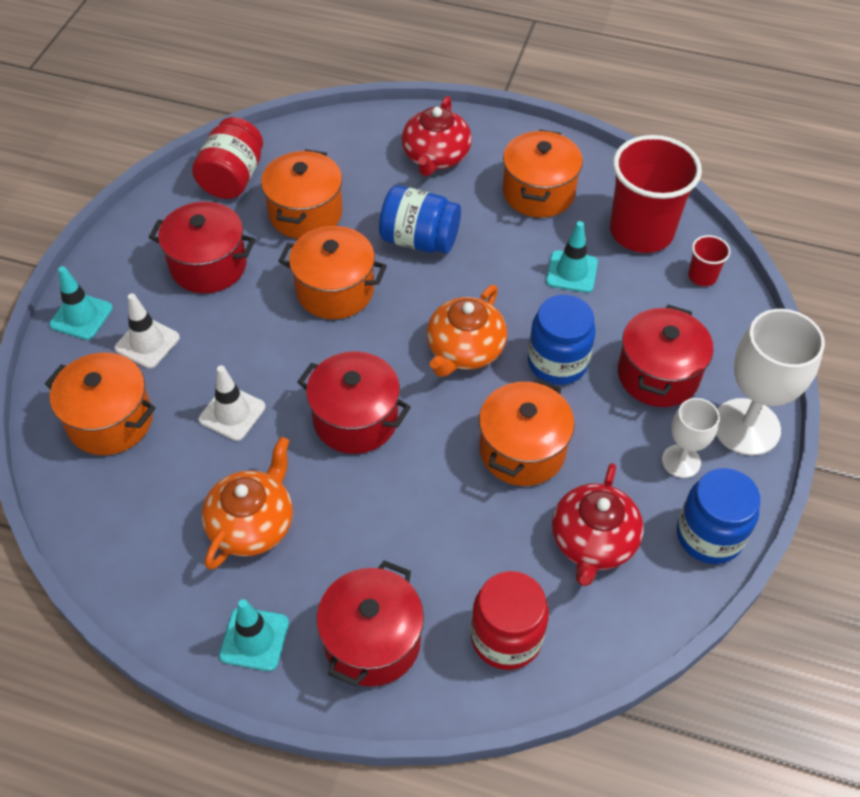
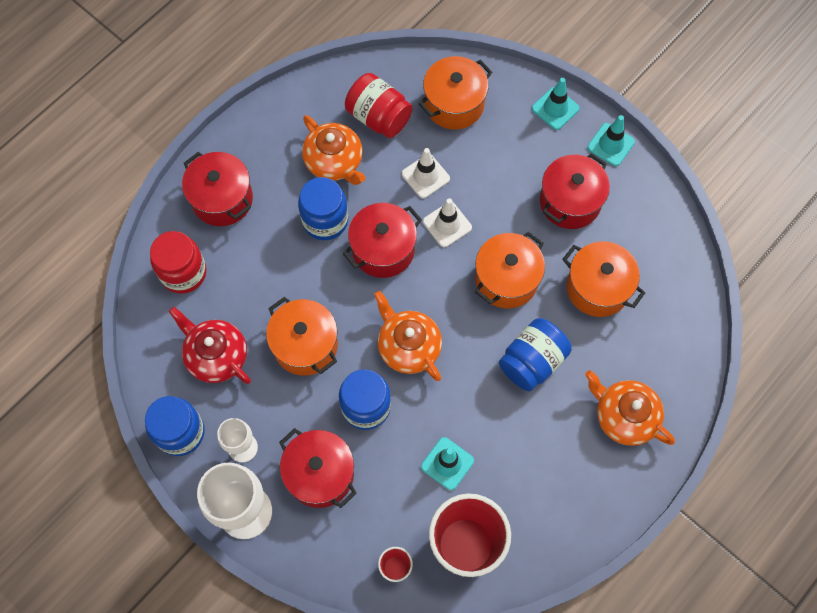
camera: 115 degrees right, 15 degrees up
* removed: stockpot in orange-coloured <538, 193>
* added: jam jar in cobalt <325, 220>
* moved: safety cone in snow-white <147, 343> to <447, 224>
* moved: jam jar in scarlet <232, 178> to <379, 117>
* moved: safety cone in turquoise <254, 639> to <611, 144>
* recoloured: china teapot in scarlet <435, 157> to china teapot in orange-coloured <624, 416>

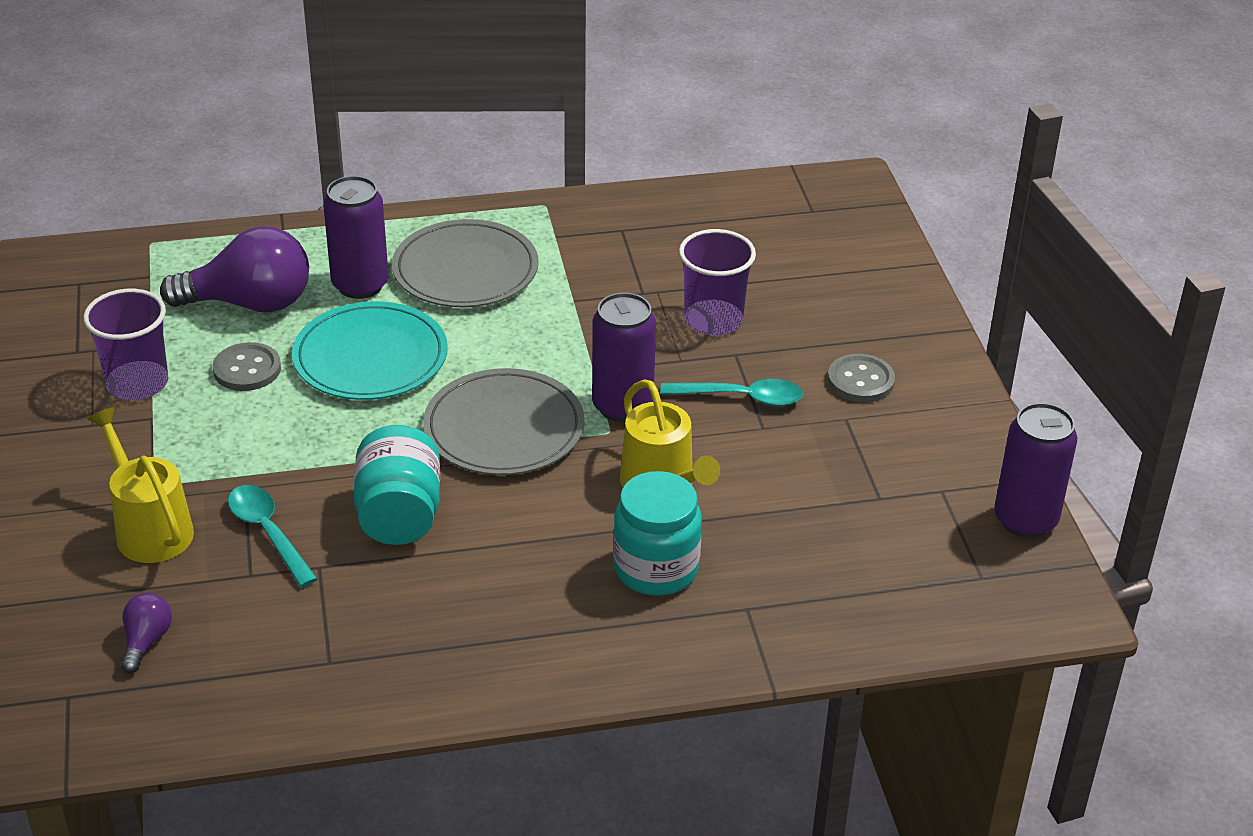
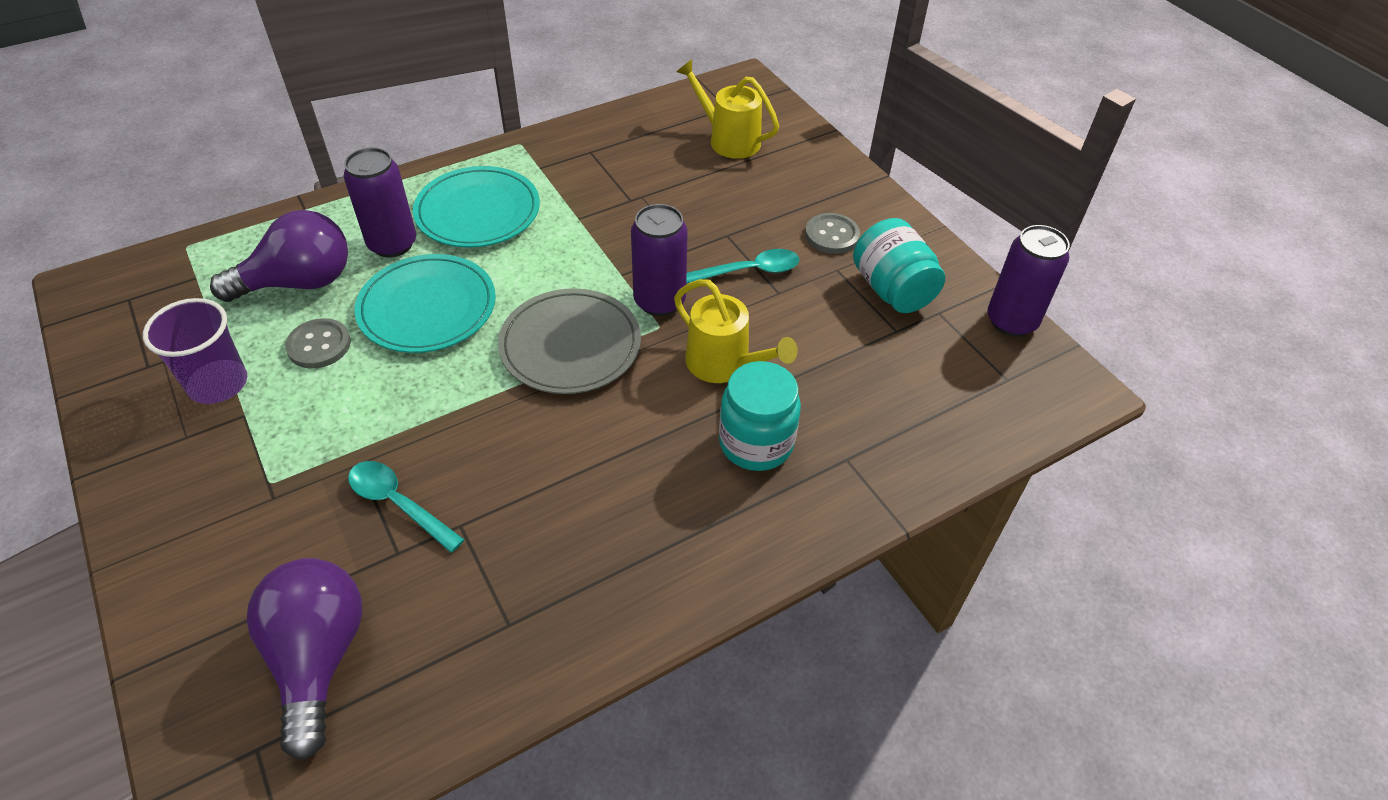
camera: 20 degrees left, 10 degrees up
* removed: beaker in purple <713, 320>
* moved: watering can in yellow <149, 528> to <728, 140>
* moved: jam jar in turquoise <399, 515> to <892, 290>
* recoloured: plate in grey <465, 270> to plate in turquoise <478, 211>
* resized: light bulb in purple <146, 641> = <319, 657> x2.15

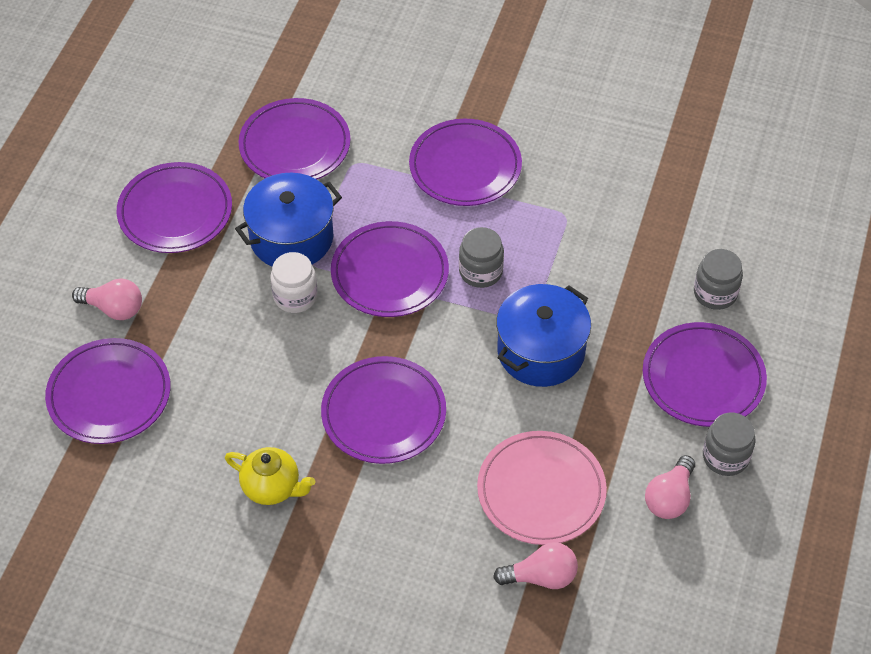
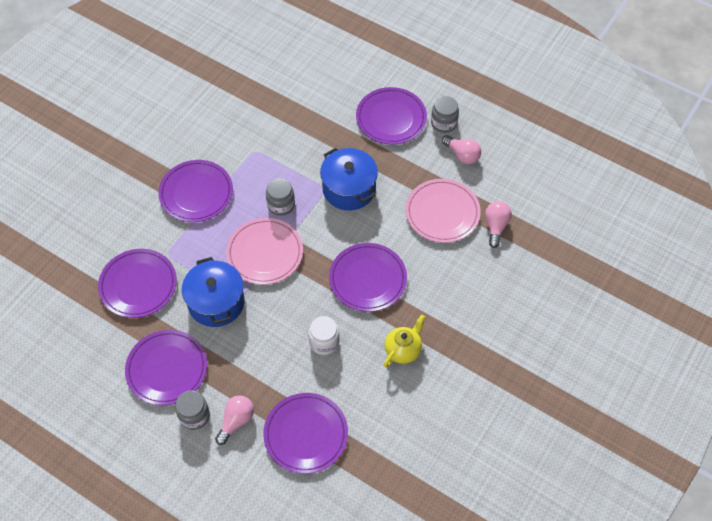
camera: 75 degrees left, 5 degrees up
* moved: jam jar in snow-white <295, 296> to <324, 342>
* moved: jam jar in grey <715, 293> to <194, 416>
* recoloured: plate in purple <390, 273> to plate in pink <265, 253>

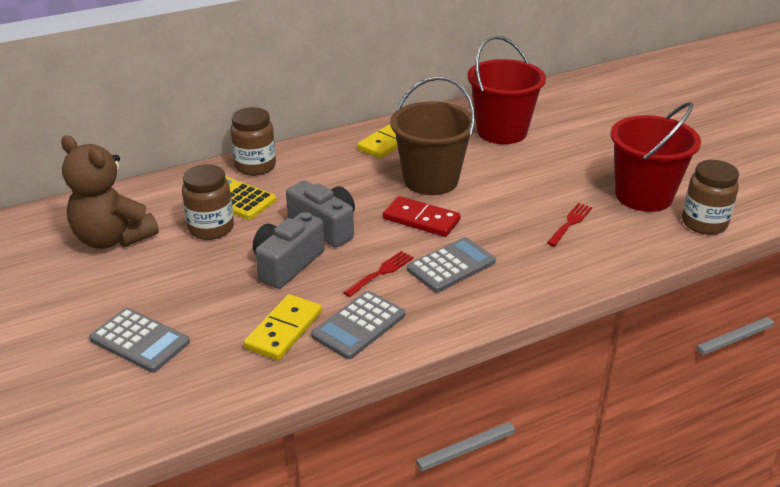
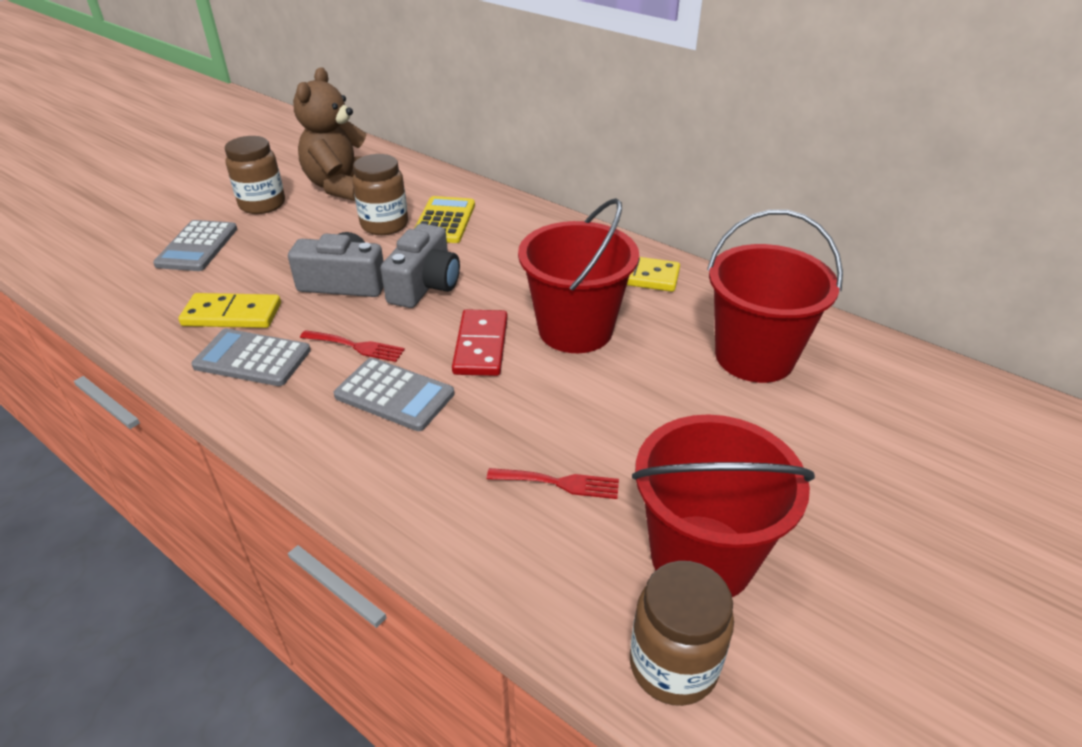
camera: 65 degrees right, 5 degrees up
* moved: jam jar in brown <255, 166> to <262, 204>
* recoloured: pail in brown <431, 180> to pail in scarlet <575, 329>

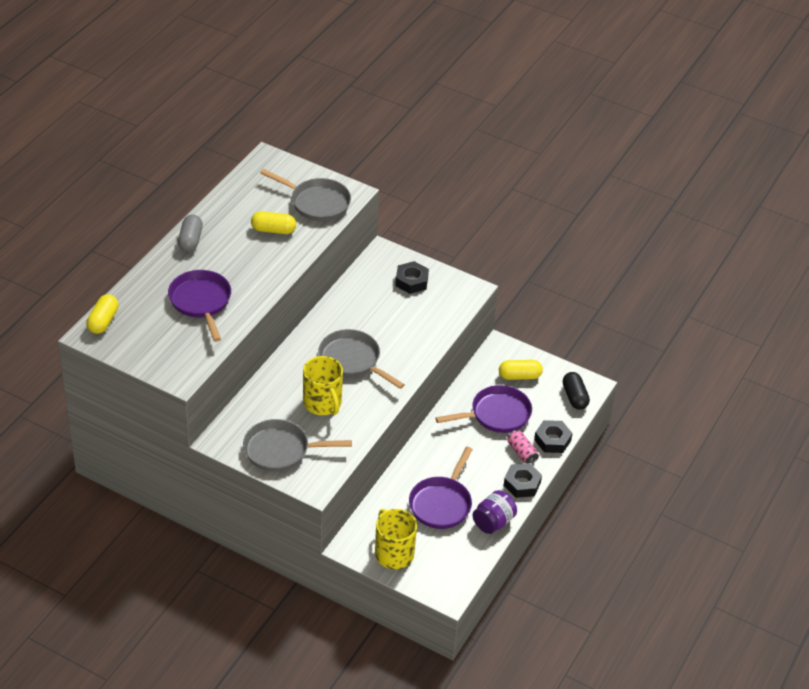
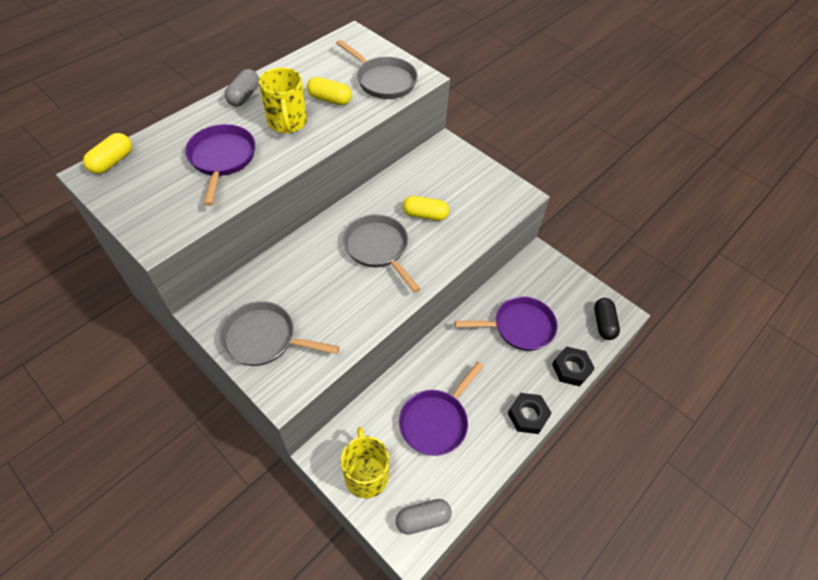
camera: 15 degrees right, 10 degrees up
* removed: hex nut in jet-black <411, 281>
* removed: jam jar in purple <493, 522>
* removed: tin in pink <521, 452>
* added: capsule in grey <423, 519>
* moved: mug in yellow <322, 403> to <287, 122>
* moved: capsule in yellow <519, 376> to <425, 215>

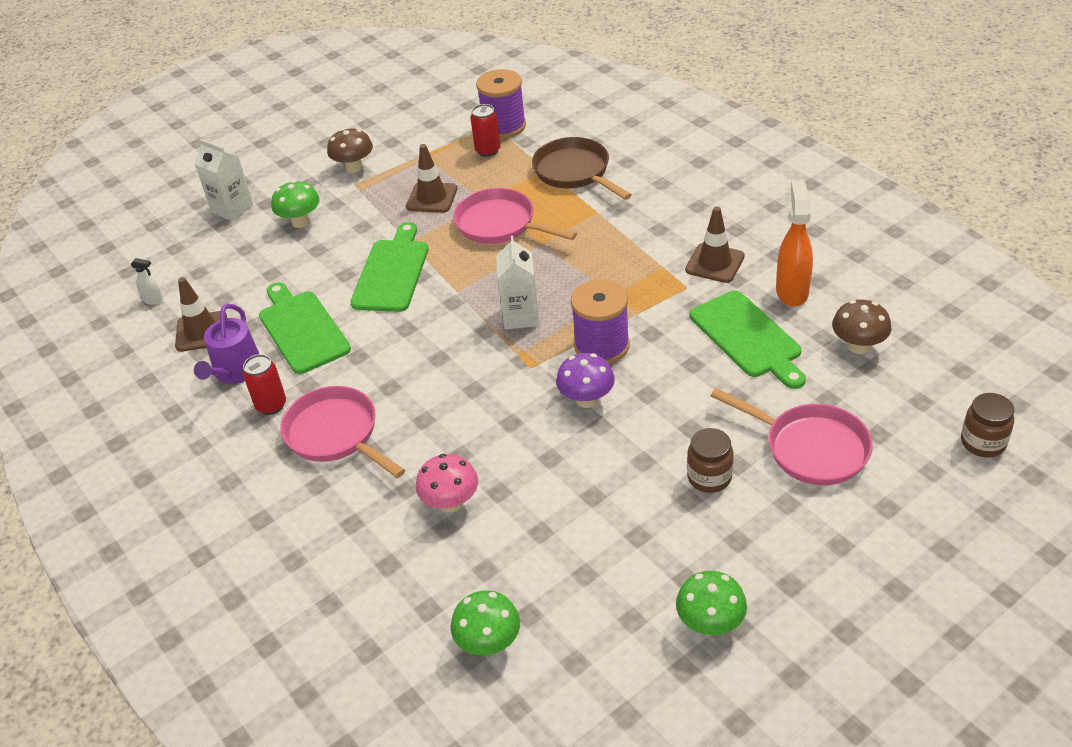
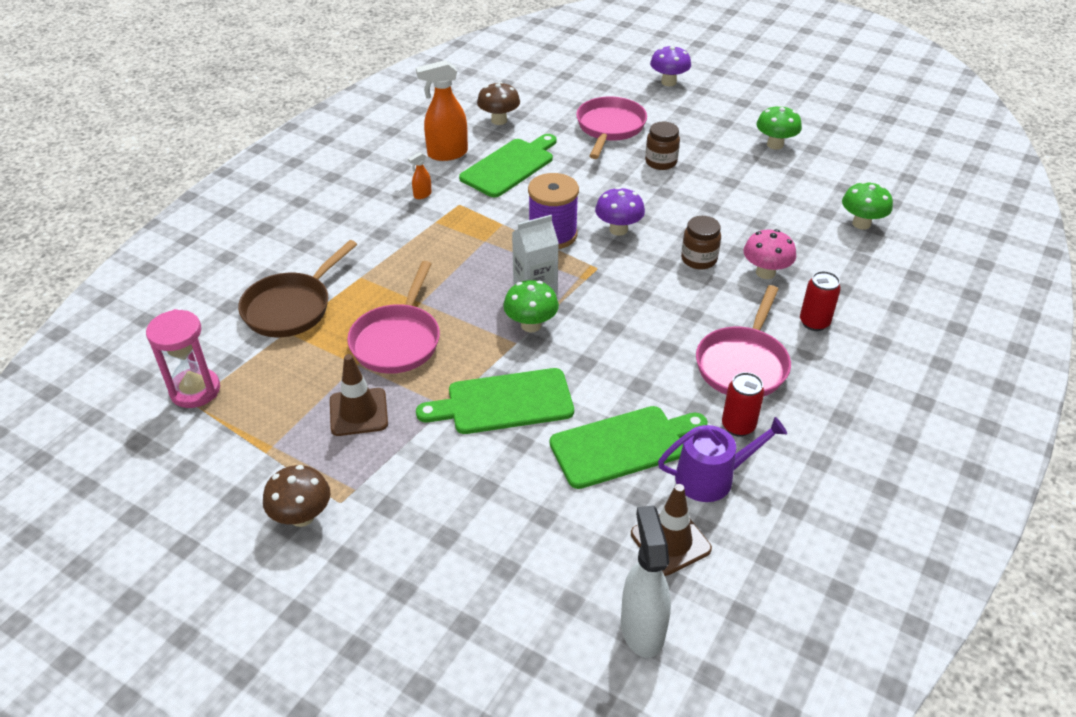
camera: 115 degrees left, 0 degrees up
* removed: carton in snow-white <232, 208>
* added: mushroom in purple <668, 82>
* moved: mushroom in emerald <300, 222> to <531, 325>
* moved: tin in scarlet <488, 150> to <814, 322>
* moved: jam jar in brown <983, 442> to <699, 259>
* replaced: bobbin in purple <504, 126> to sand timer in pink <195, 390>
* replaced: safety cone in brown <715, 263> to sprayer in orange-coloured <422, 195>
* turned: bread board in emerald <302, 329> = <623, 445> 150 degrees counterclockwise
* resized: sprayer in snow-white <153, 300> = <642, 628> x2.16

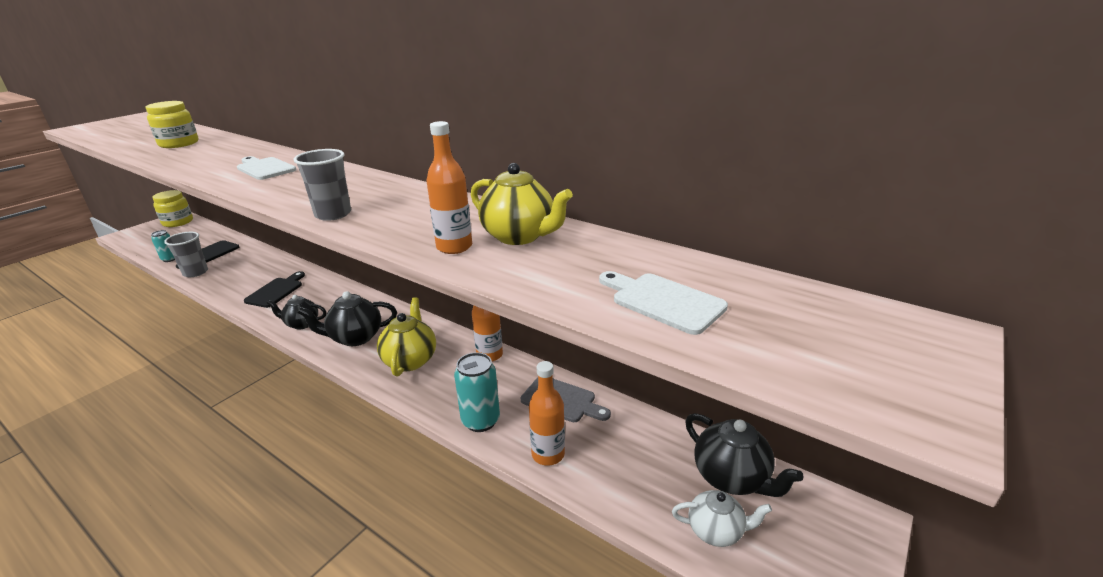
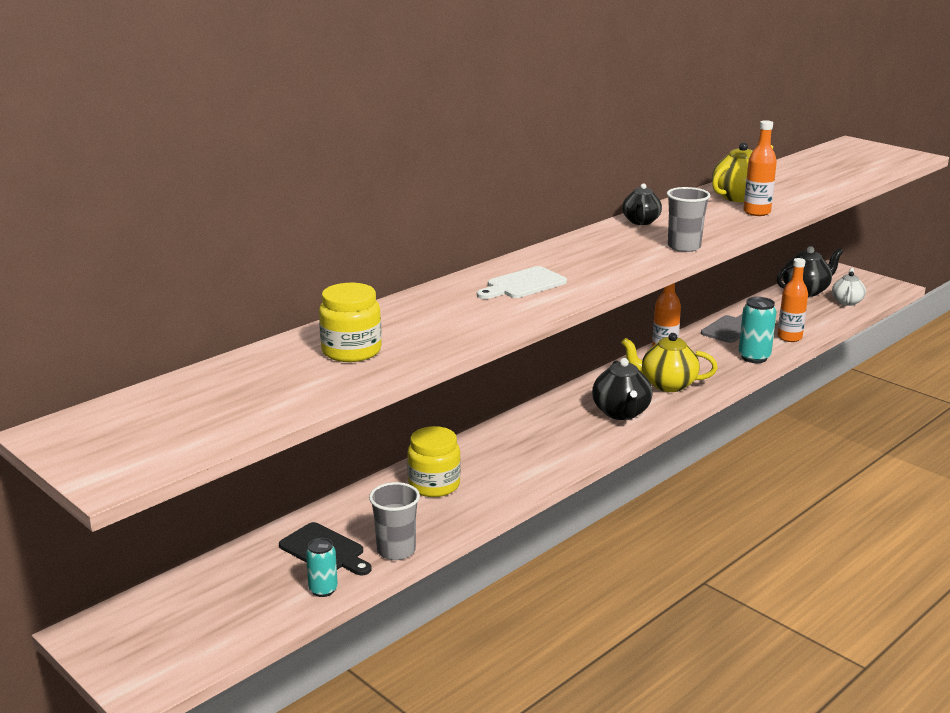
camera: 80 degrees left, 5 degrees down
* removed: bread board in jet-black <276, 291>
* removed: bread board in snow-white <663, 301>
* moved: jam jar in yellow <178, 222> to <434, 485>
* moved: china teapot in jet-black <301, 324> to <641, 222>

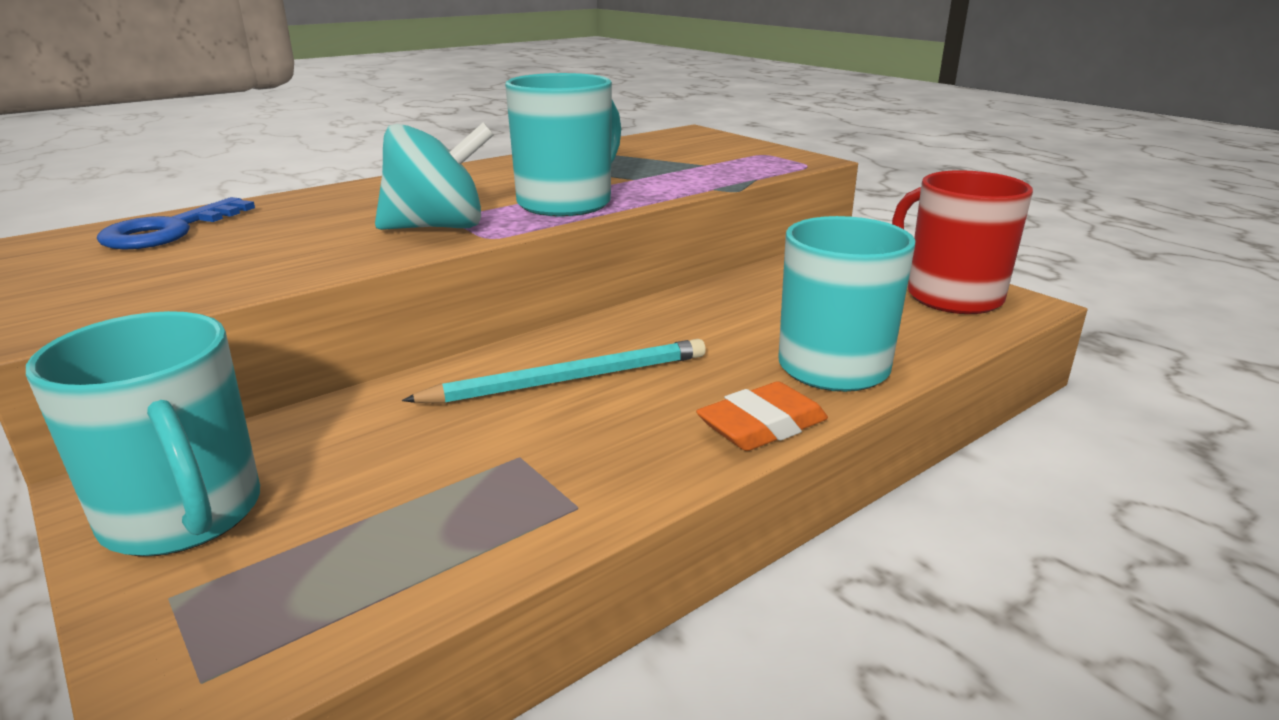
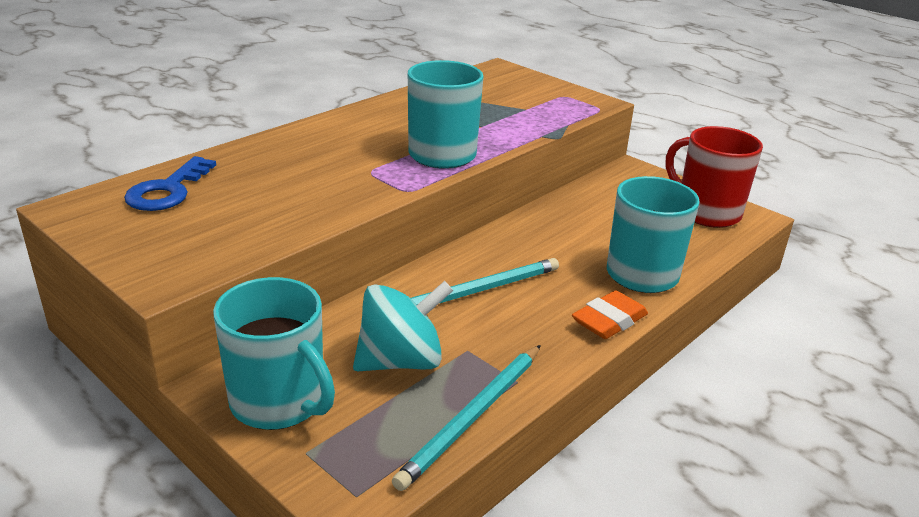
camera: 10 degrees left, 5 degrees up
* added: lead pencil in turquoise <472, 417>
* moved: whirligig in turquoise <438, 227> to <401, 361>

